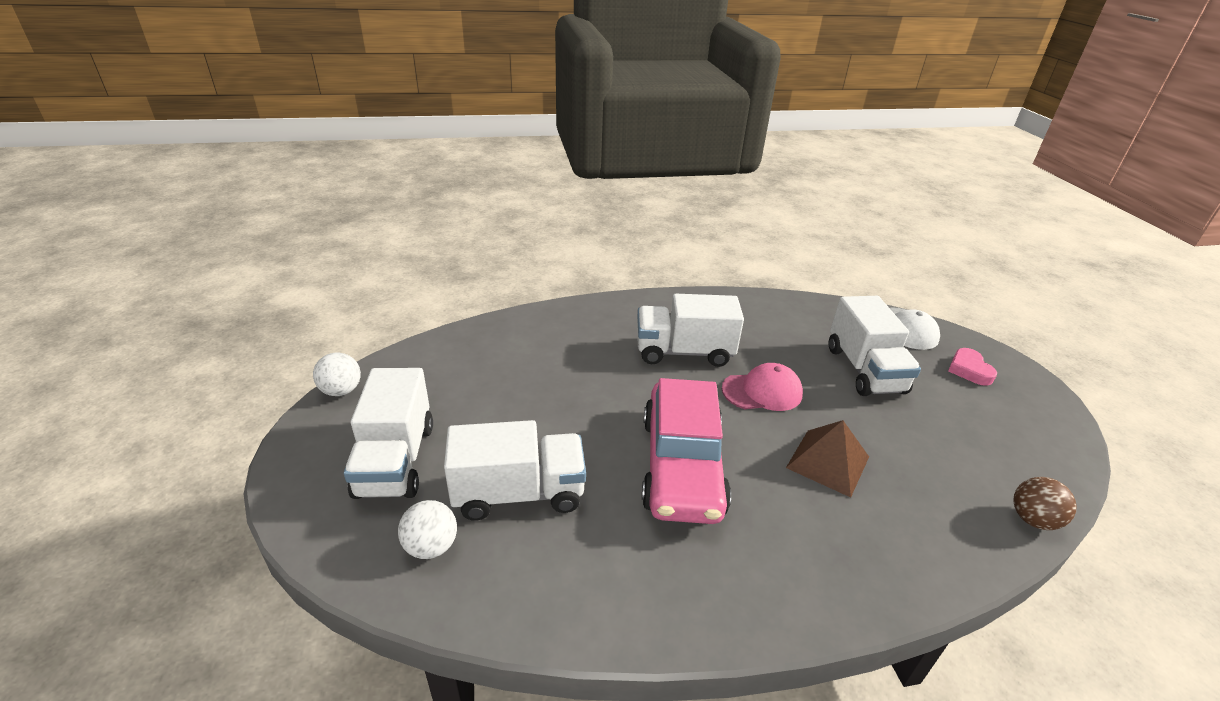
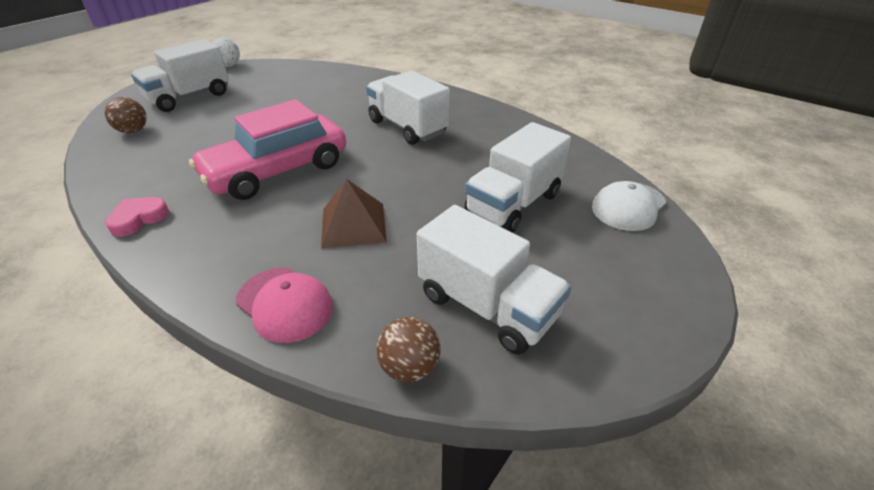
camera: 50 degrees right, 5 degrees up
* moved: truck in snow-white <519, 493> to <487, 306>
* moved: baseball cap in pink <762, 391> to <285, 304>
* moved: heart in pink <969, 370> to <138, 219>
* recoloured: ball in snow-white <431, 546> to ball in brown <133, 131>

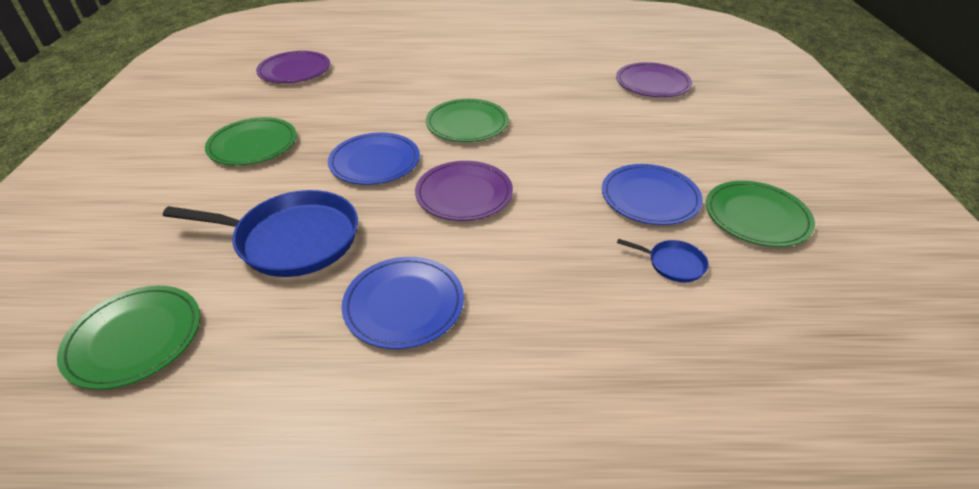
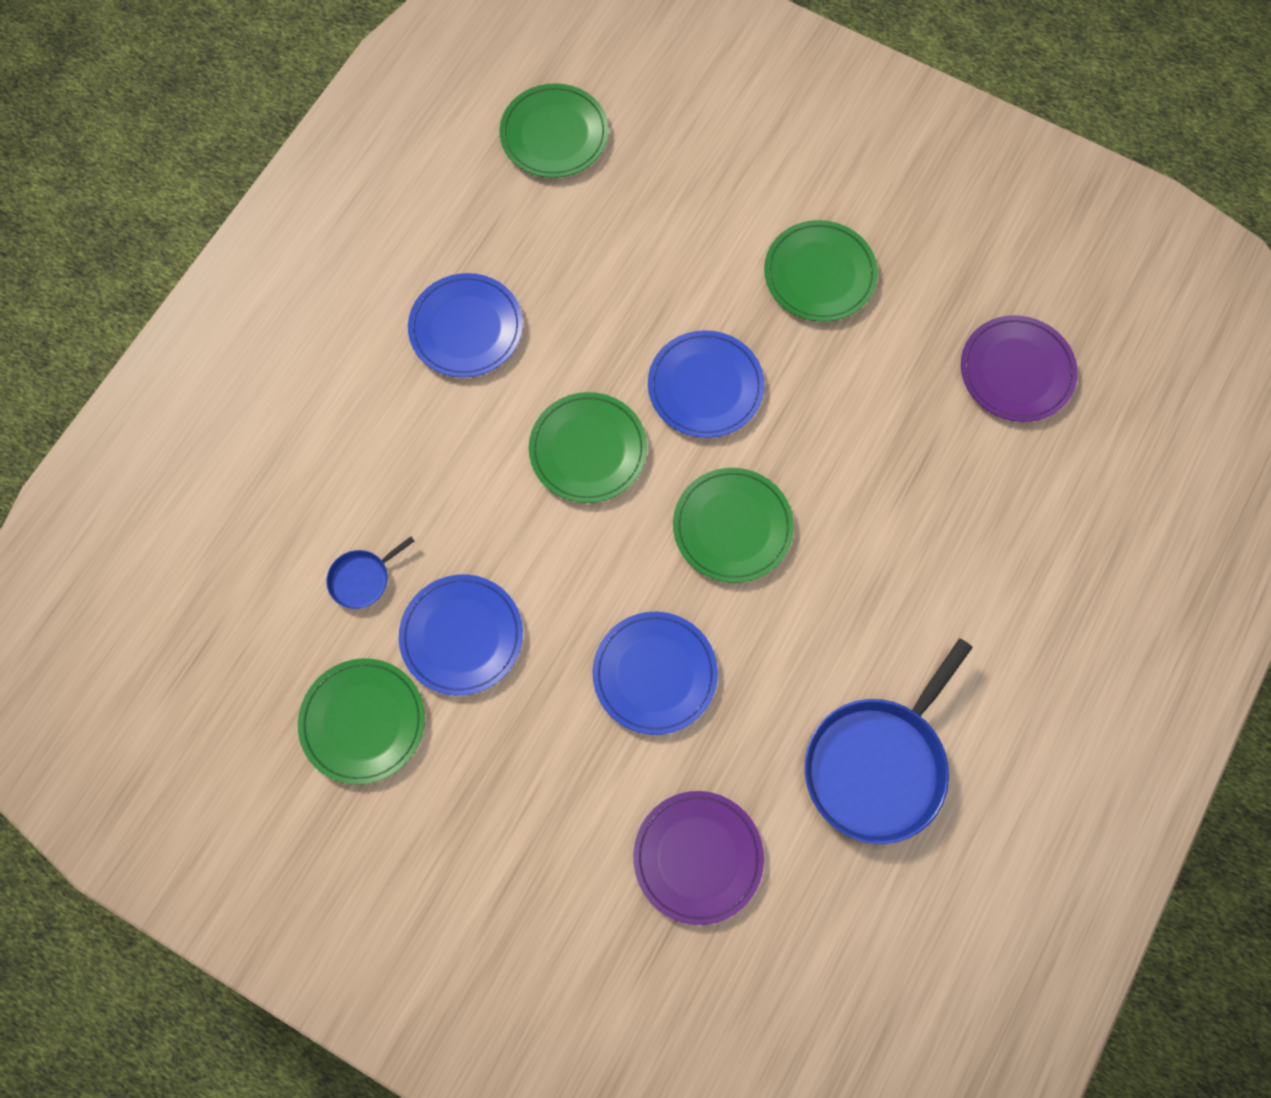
camera: 120 degrees right, 30 degrees up
* added: plate in cobalt <655, 674>
* moved: frying pan in cobalt <292, 239> to <878, 765>
* recoloured: plate in purple <464, 194> to plate in emerald <588, 449>

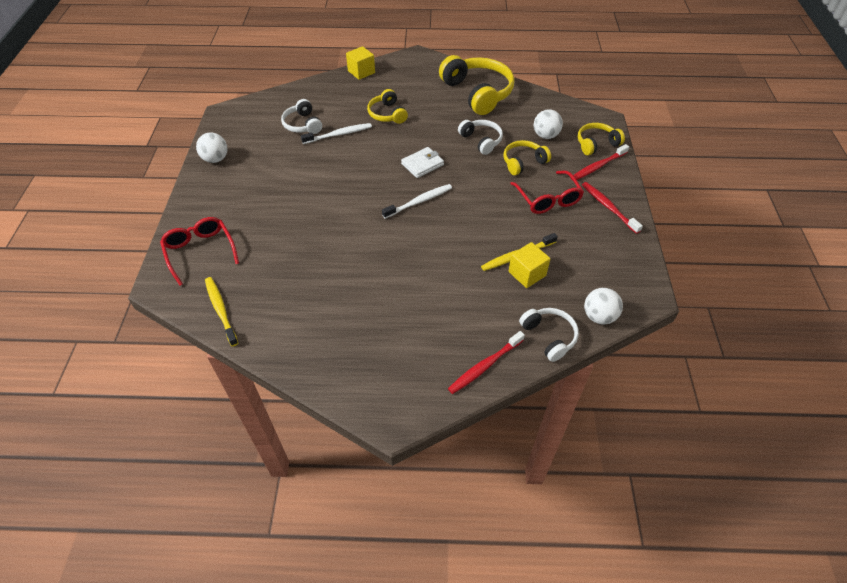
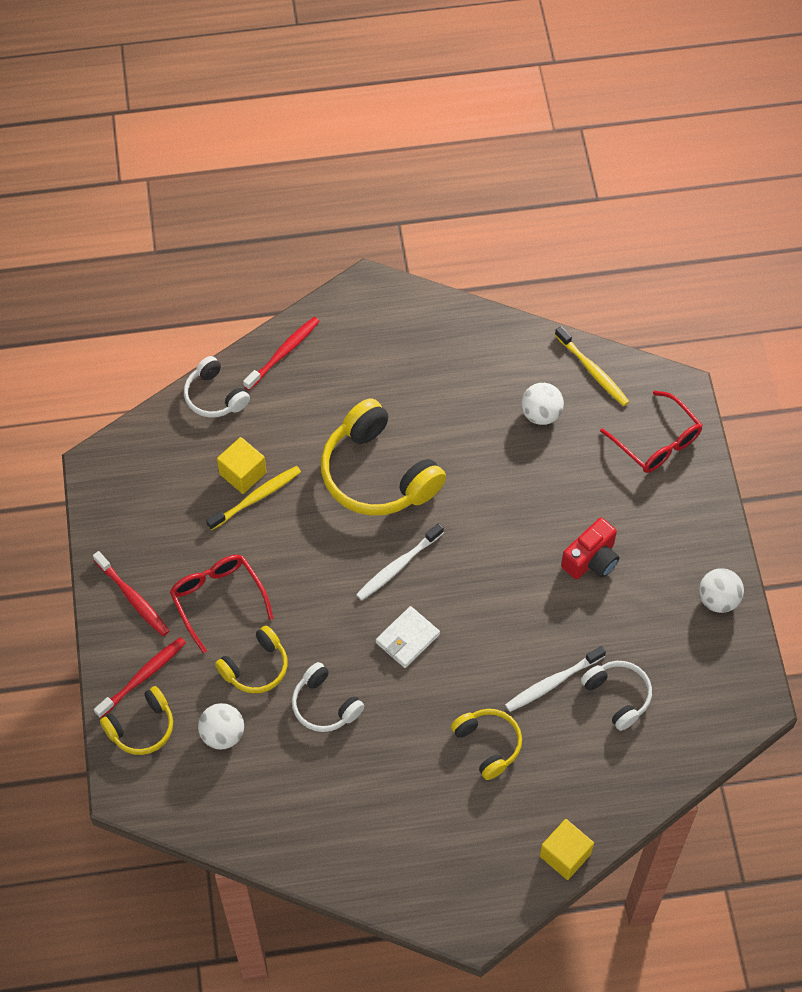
camera: 170 degrees right, 10 degrees up
* added: photo camera in scarlet <591, 560>
* moved: headset in yellow <477, 93> to <378, 473>
* moved: ball in snow-white <599, 316> to <541, 414>

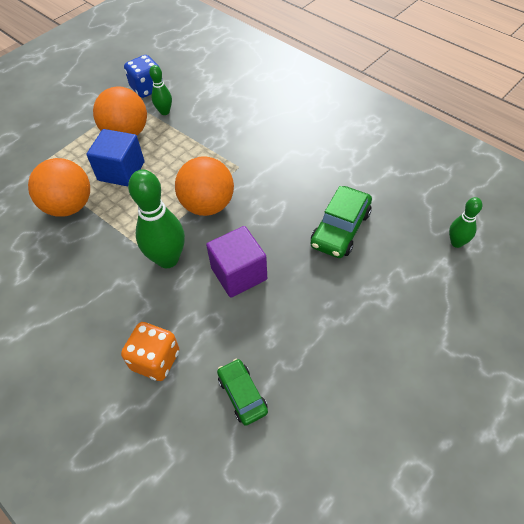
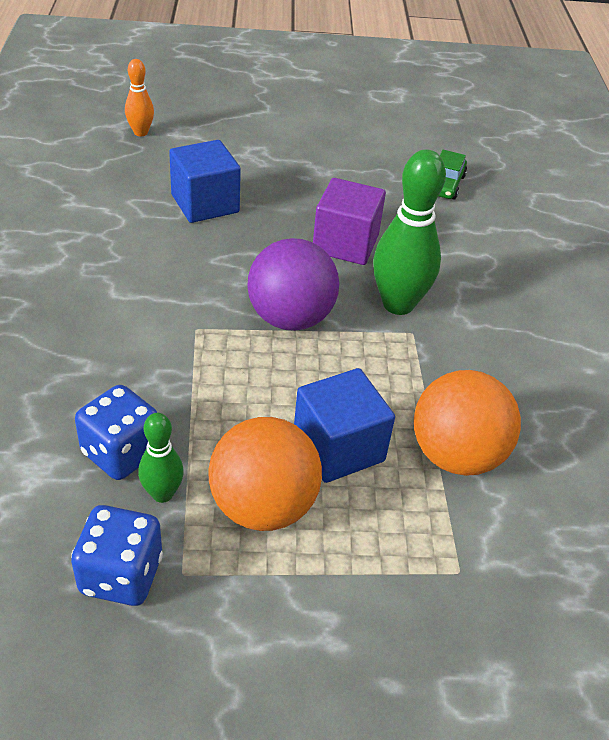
camera: 140 degrees left, 10 degrees down
* removed: dice in orange-coloured <155, 360>
* added: dice in cobalt <121, 453>
* replaced: toy car in emerald <340, 229> to solid cube in cobalt <205, 203>
* recoloured: ball in orange-coloured <208, 205> to ball in purple <290, 318>
* recoloured: tenpin in emerald <456, 242> to tenpin in orange-coloured <140, 132>

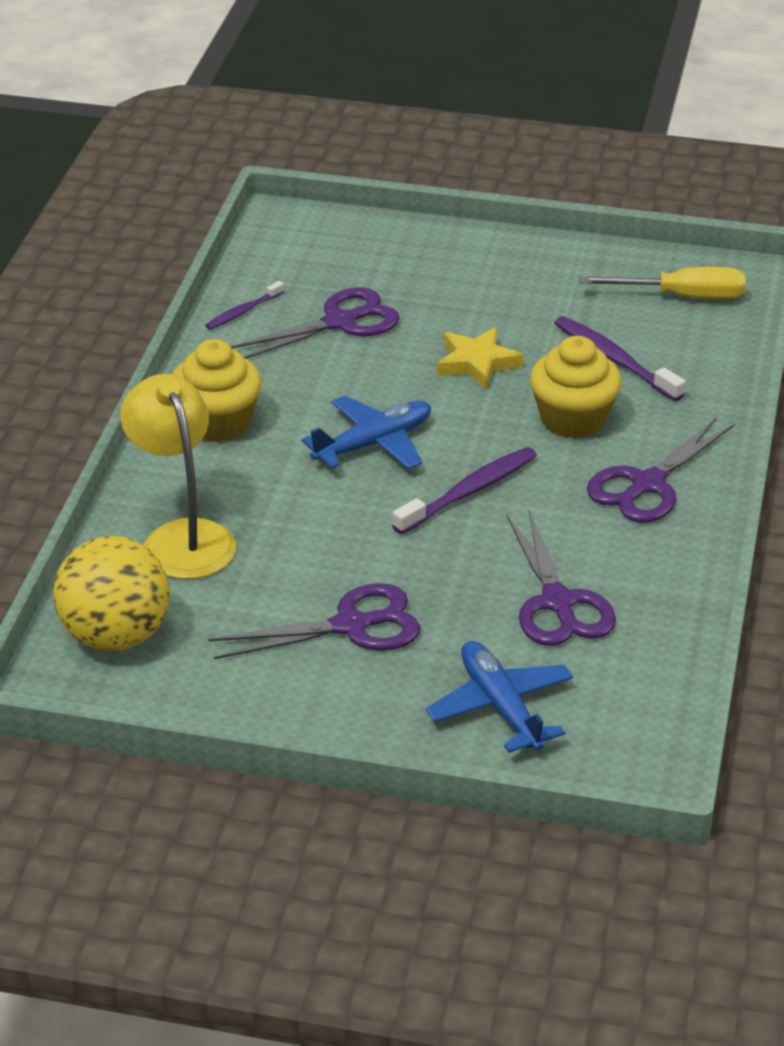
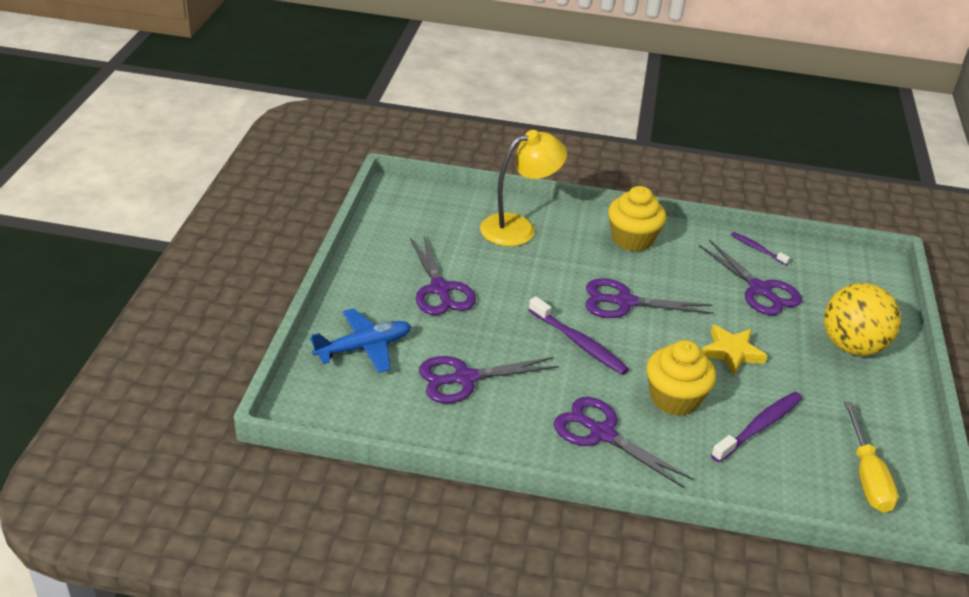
camera: 85 degrees right, 0 degrees up
* moved: ball in yellow <116, 636> to <852, 346>
* replaced: plane in cobalt <374, 443> to scissors in purple <624, 302>

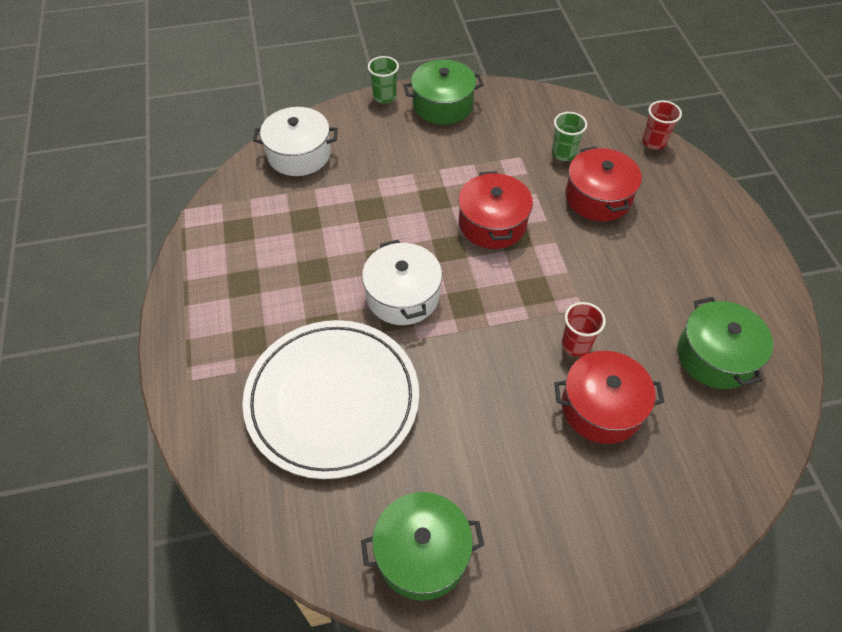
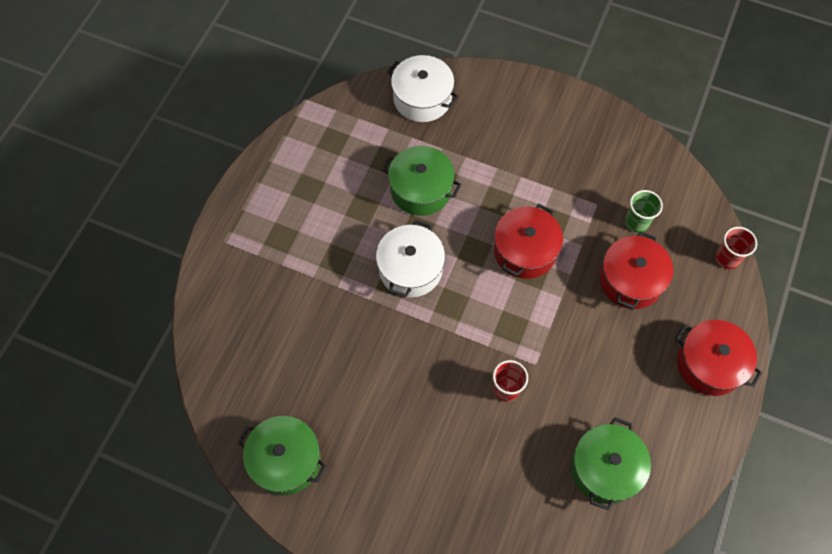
camera: 35 degrees right, 10 degrees up
* removed: plate in snow-white <332, 400>
* removed: beaker in emerald <384, 97>
* moved: stockpot in emerald <442, 105> to <421, 189>
* moved: stockpot in scarlet <601, 407> to <709, 364>

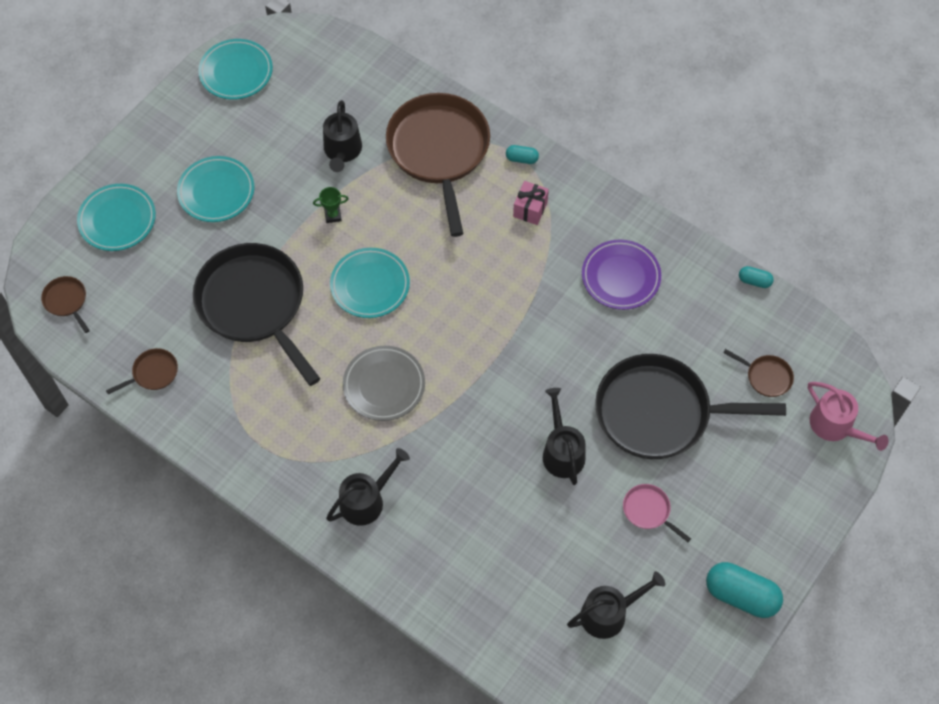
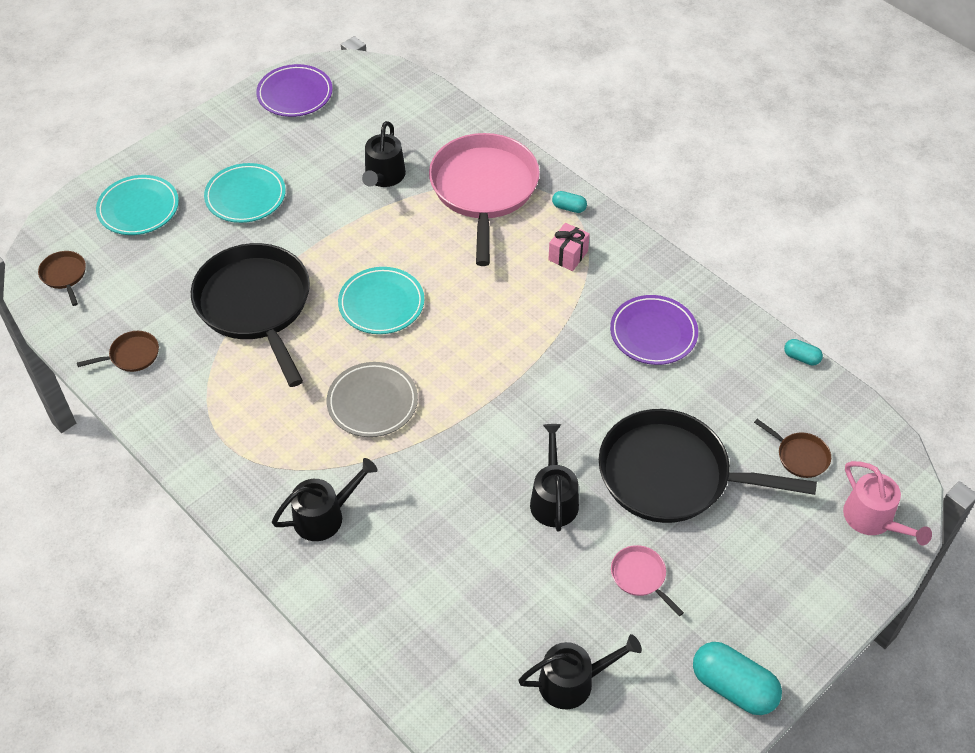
camera: 10 degrees right, 10 degrees down
* removed: trophy in emerald <333, 215>
* recoloured: plate in turquoise <236, 72> to plate in purple <295, 94>
* recoloured: frying pan in brown <439, 151> to frying pan in pink <484, 189>

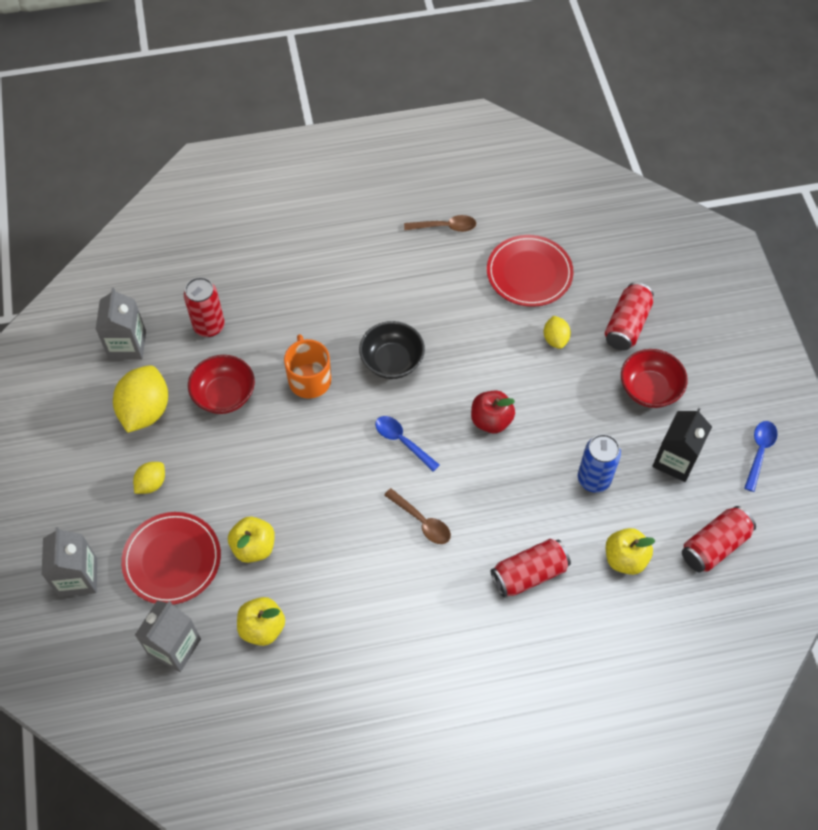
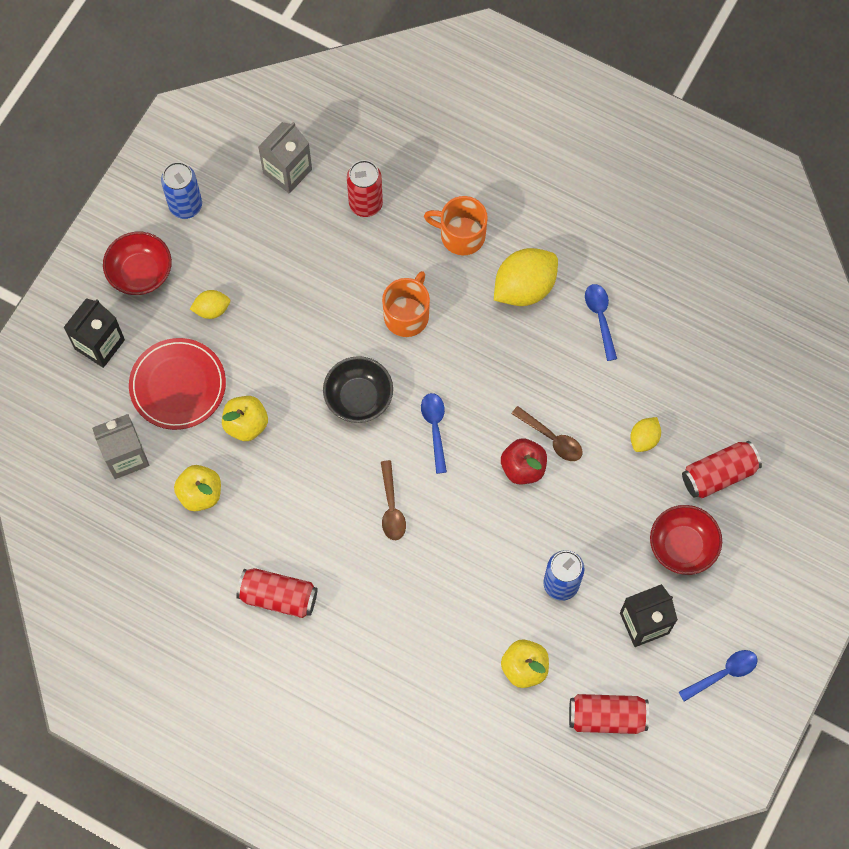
camera: 40 degrees right, 10 degrees up
* removed: plate in scarlet <529, 273>
* added: tin in cobalt <185, 206>
* added: mug in orange-coloured <461, 235>
* added: spoon in cobalt <600, 318>
* moved: lemon in yellow <145, 411> to <524, 287>
* moved: serving bowl in scarlet <224, 395> to <140, 273>
* moved: serving bowl in jet-black <392, 361> to <358, 397>
* moved: spoon in brown <445, 227> to <551, 438>
* moved: tin in scarlet <529, 574> to <278, 596>
* recoloured: carton in grey <78, 577> to carton in jet-black <99, 344>

